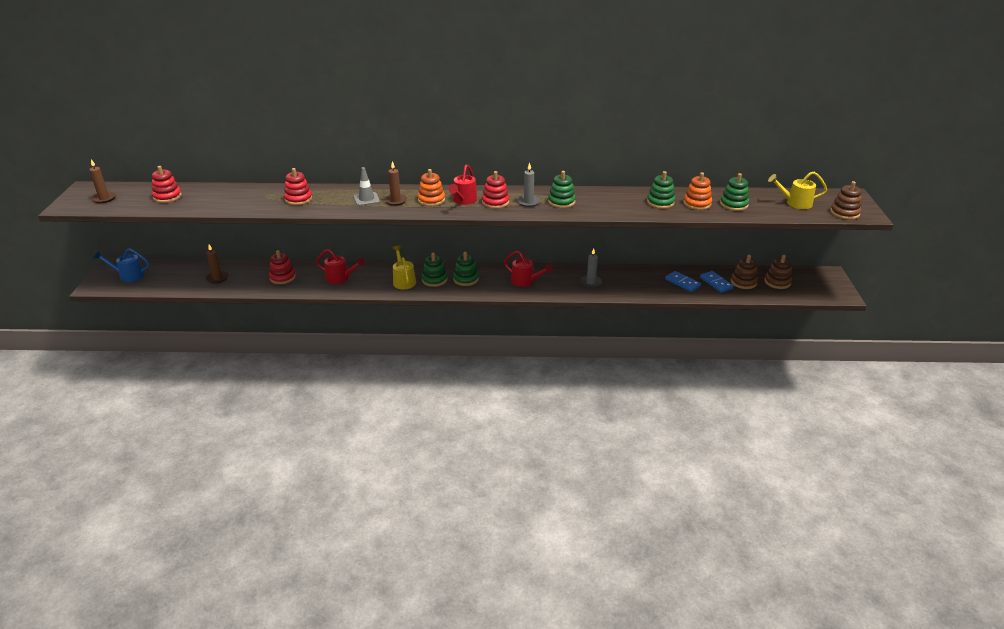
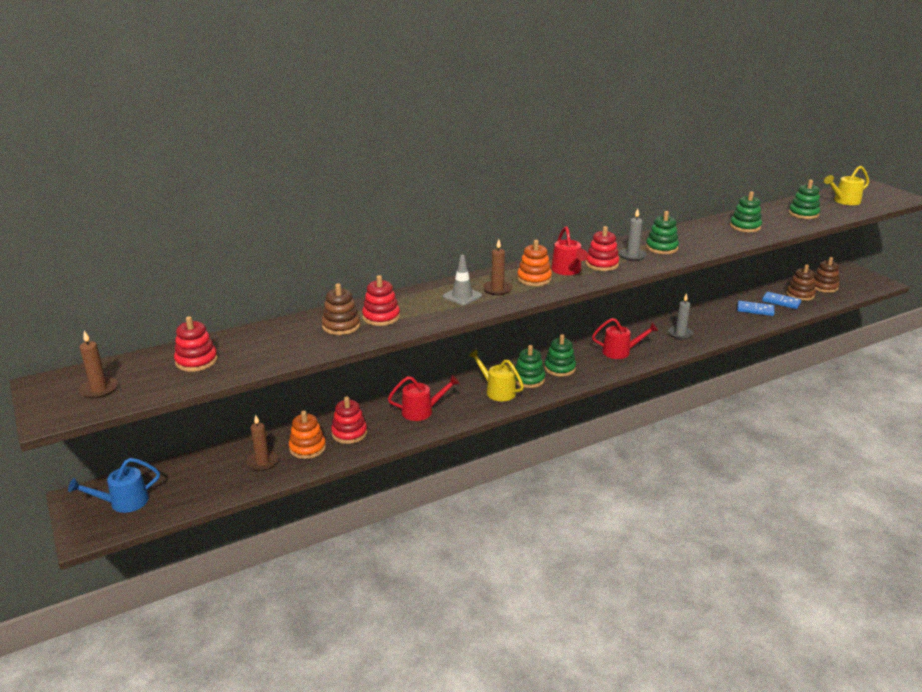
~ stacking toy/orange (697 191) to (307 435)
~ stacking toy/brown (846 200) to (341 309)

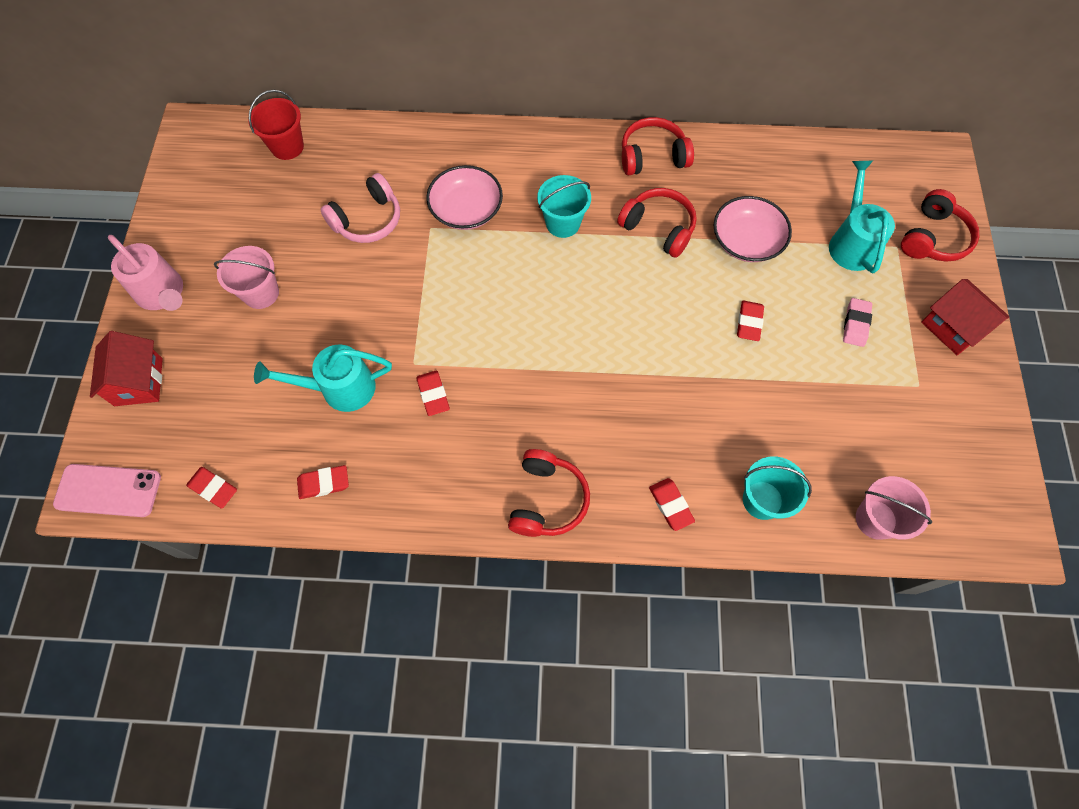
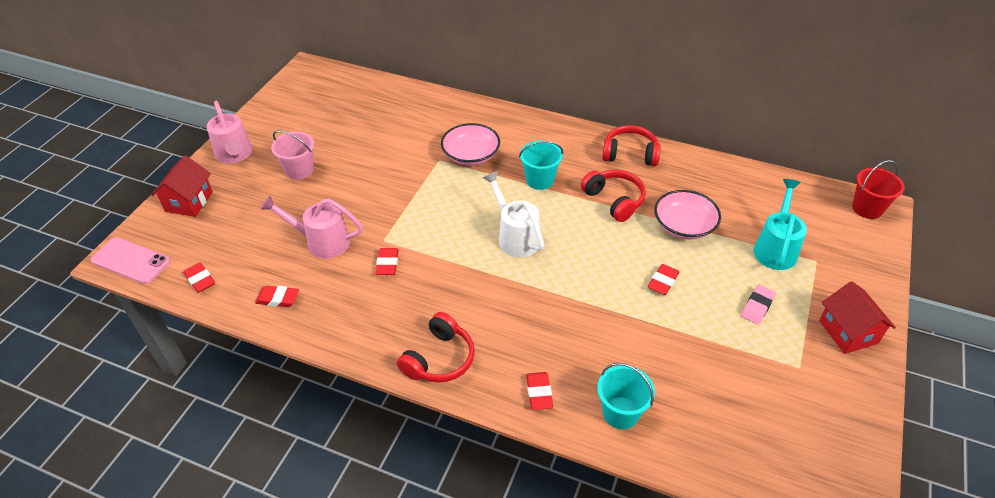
- headphones/pink (360 208)
- bucket/pink (894 508)
- headphones/red (940 225)
+ watering can/white (513 214)
~ bucket/red (276 125) to (878 189)
~ watering can/turquoise (323 378) to watering can/pink (311 227)

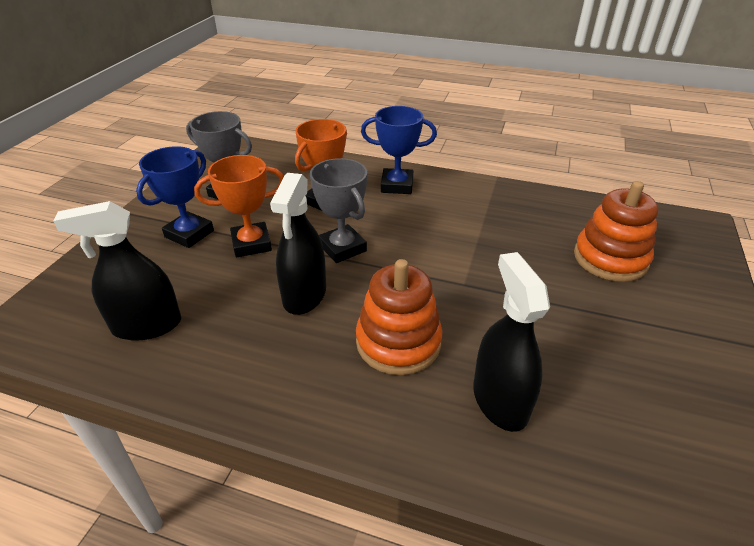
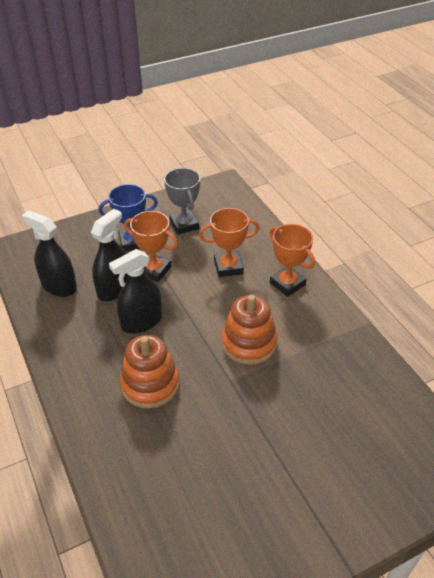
- trophy/grey (338 210)
~ spray bottle/black (511 342) to (109 255)
~ stacking toy/orange (616 231) to (249 330)
~ trophy/blue (399 150) to trophy/orange (292 260)

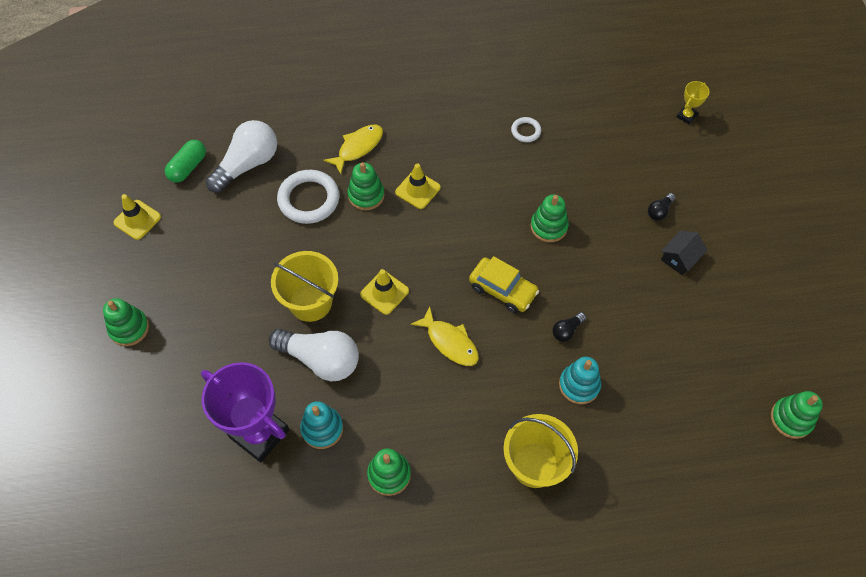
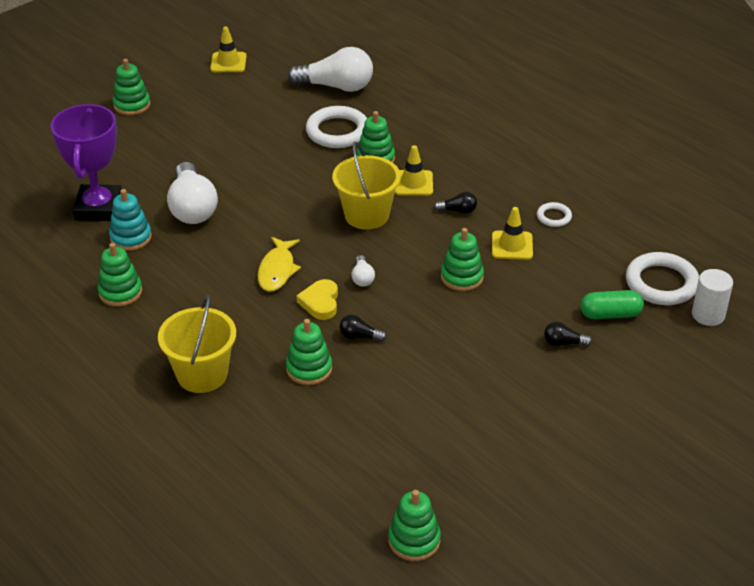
- fish/yellow (353 149)
- house/black (684 253)
+ heart/yellow (317 299)
+ light bulb/black (455 203)
+ ring/white (662 278)
~ capsule/green (185 161) to (612 304)
~ bucket/yellow (304 286) to (366 186)
~ traffic cone/yellow (384 292) to (512 233)
~ car/yellow (504 284) to light bulb/white (363 271)
~ trophy/yellow (693 103) to cylinder/white (712 297)
~ stacking toy/turquoise (580 380) to stacking toy/green (309 352)

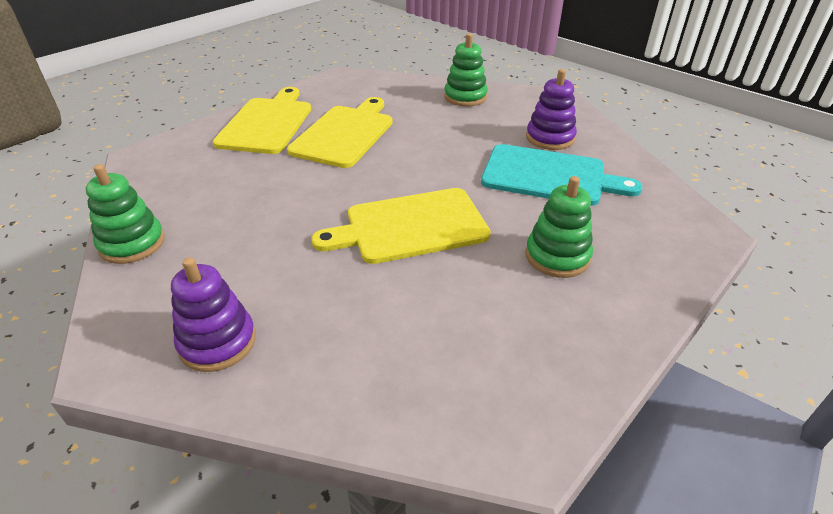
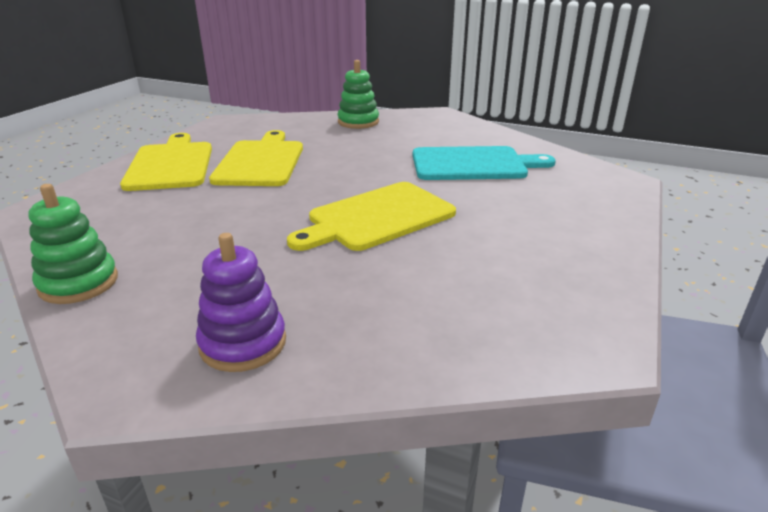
- stacking toy/green (559 227)
- stacking toy/purple (551 109)

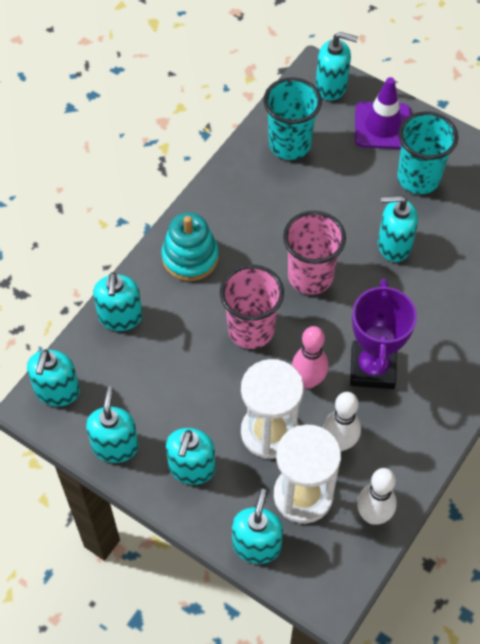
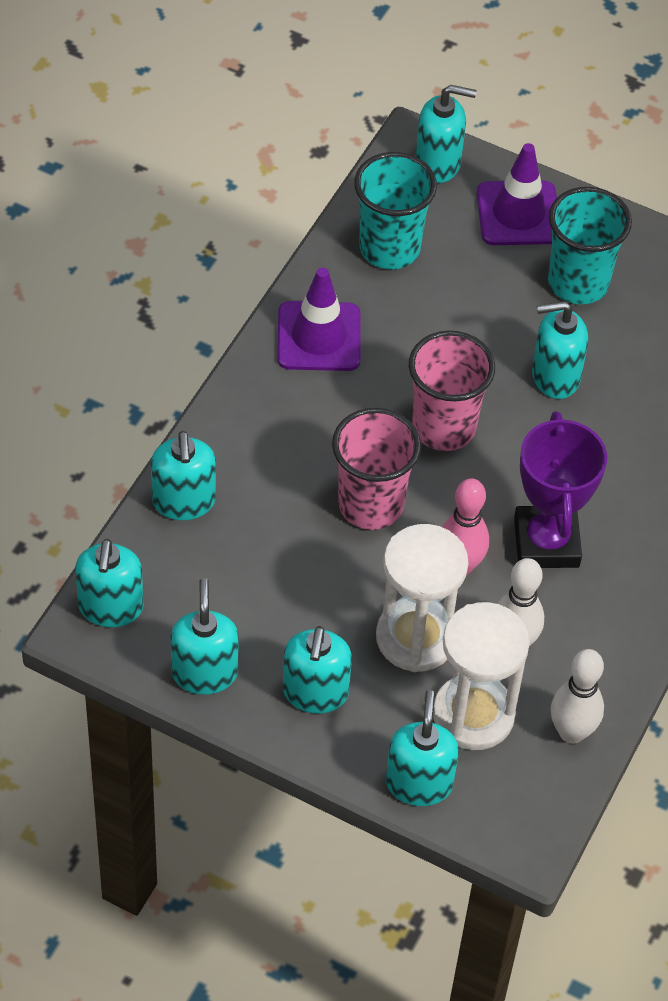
- stacking toy/turquoise (190 247)
+ traffic cone/purple (319 319)

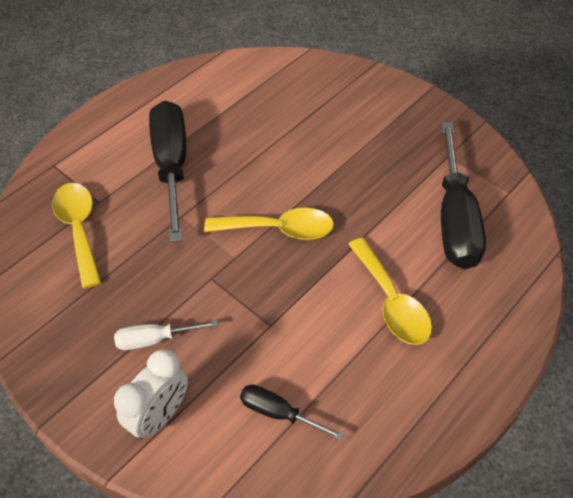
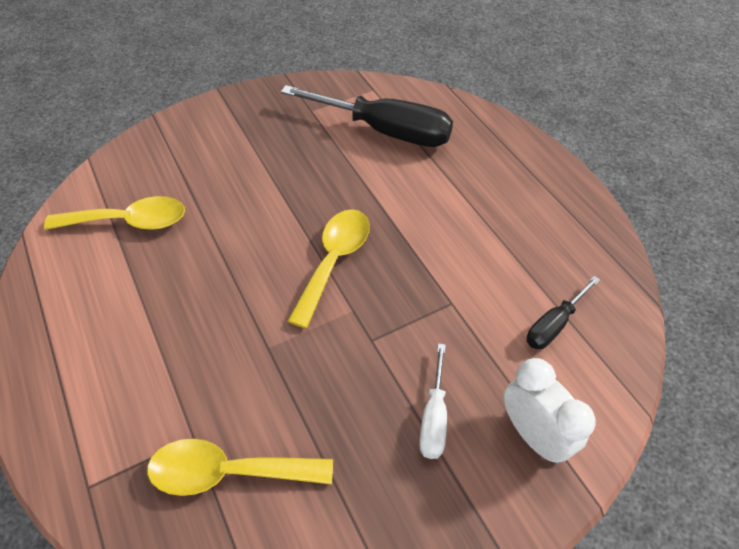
- screwdriver/black (167 171)
~ spoon/yellow (390 291) to (114 213)

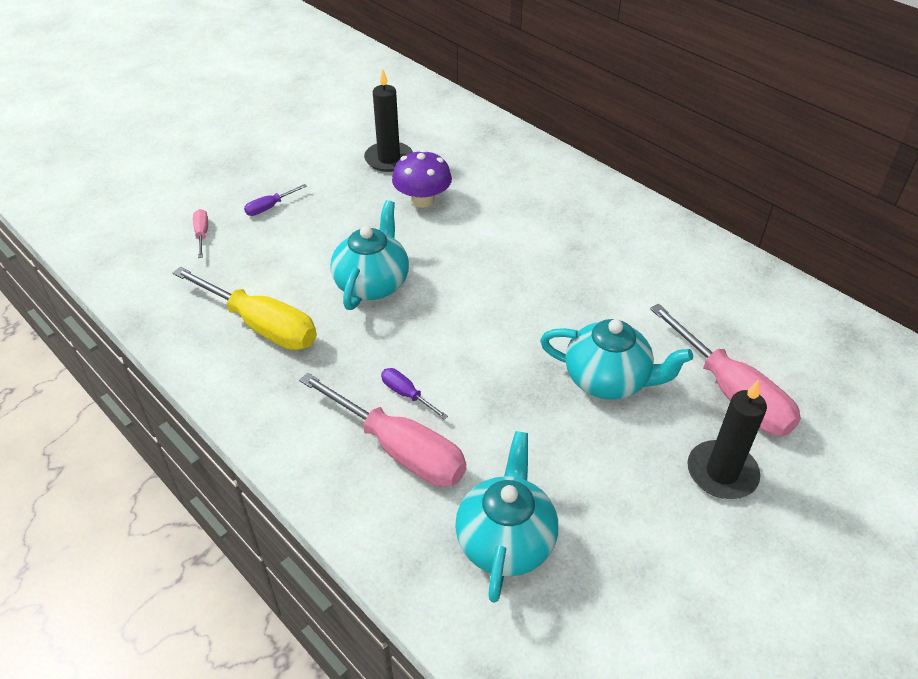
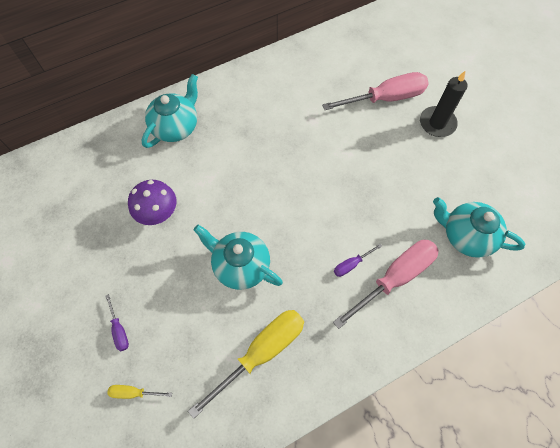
- candle/black (388 120)
~ teapot/turquoise (616 359) to (170 111)
~ screwdriver/pink (200 233) to screwdriver/yellow (140 392)

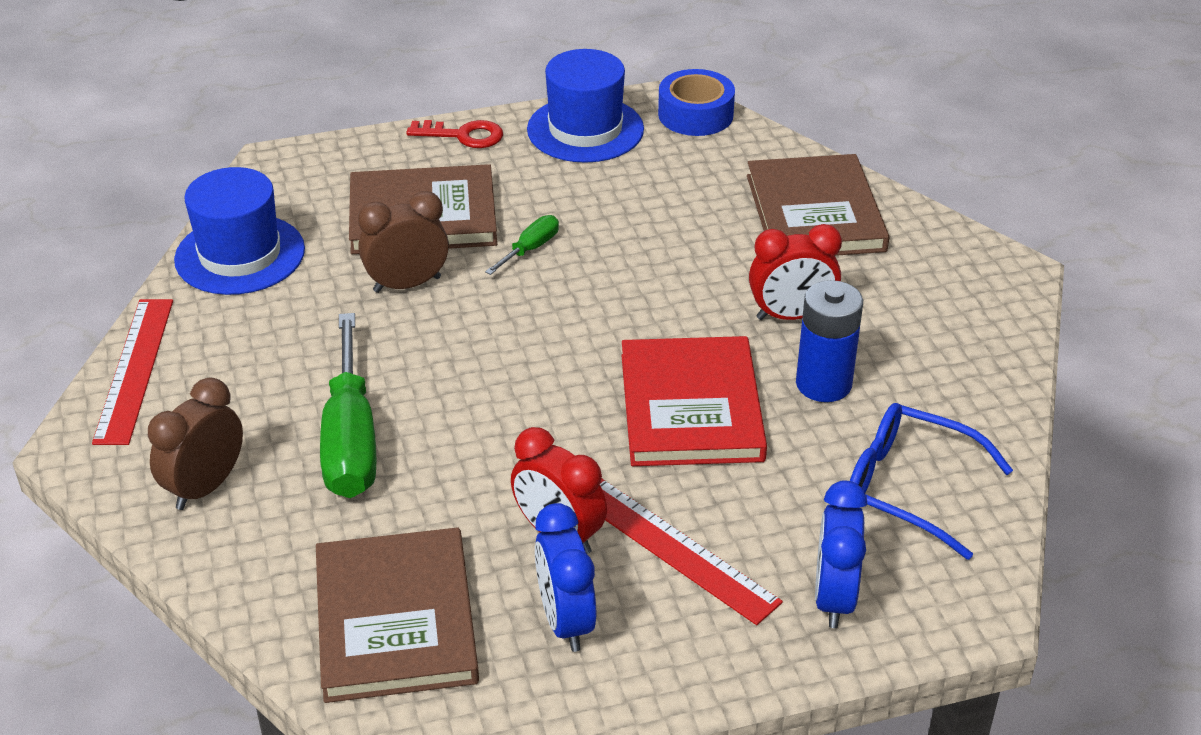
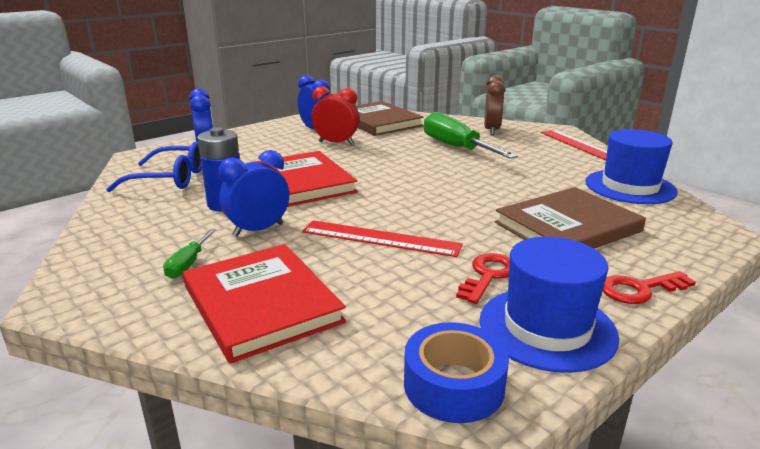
- clock/brown (403 242)
+ key/red (483 278)
~ screwdriver/green (522 245) to (189 254)
~ ruler/red (691 551) to (382 238)
~ book/brown (818 205) to book/red (264 304)
~ clock/red (795 272) to clock/blue (254 193)

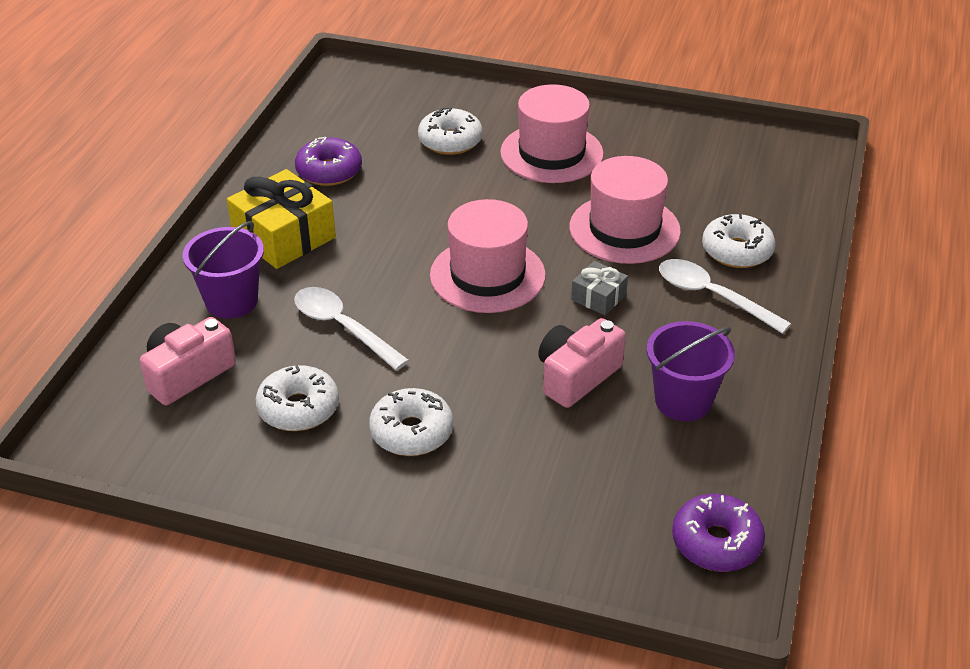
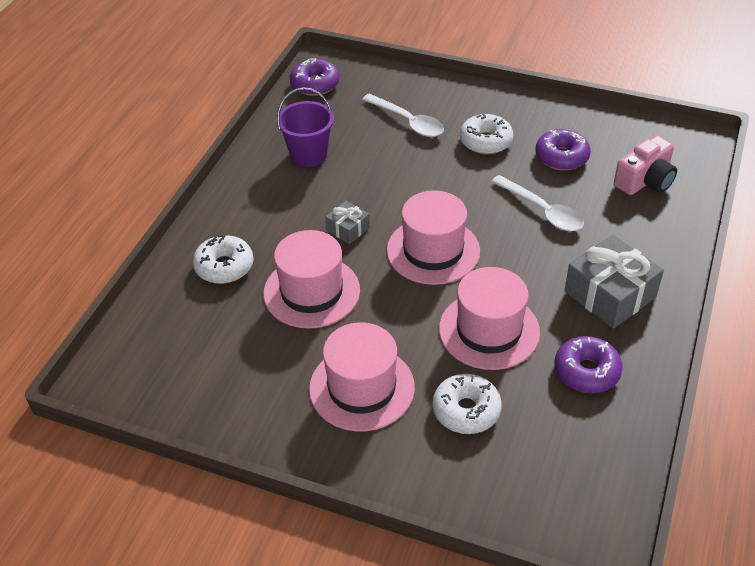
- bucket/purple (223 270)
- camera/pink (582 363)
+ hat/pink (489 318)
~ spoon/white (725 296) to (403 115)
~ gift/yellow (281 219) to gift/grey (614 281)
~ donut/white (297 398) to donut/purple (563 150)

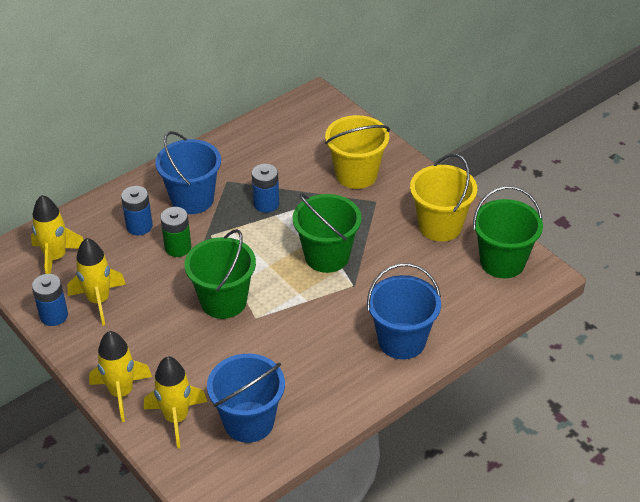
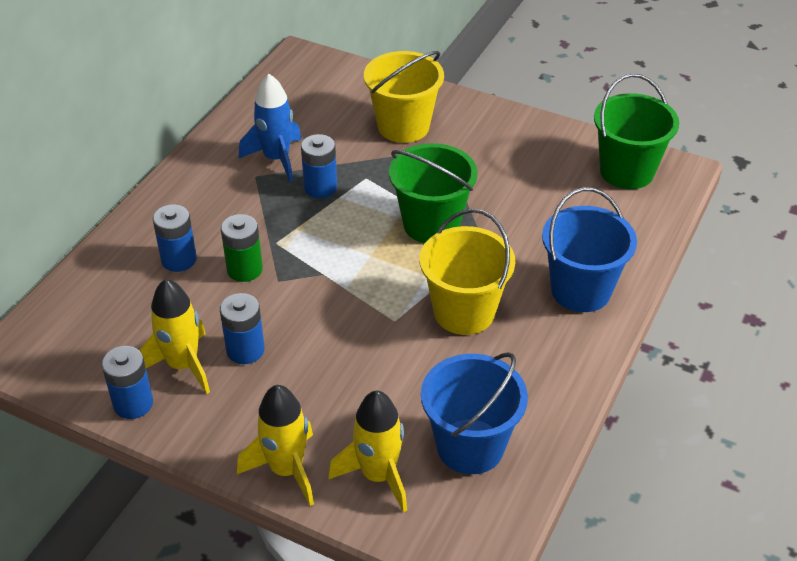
- rocket/yellow (57 234)
- bucket/blue (188 172)
- bucket/green (220 274)
+ battery/blue (242 328)
+ rocket/blue (270 128)
~ bucket/yellow (443 198) to (467 272)

